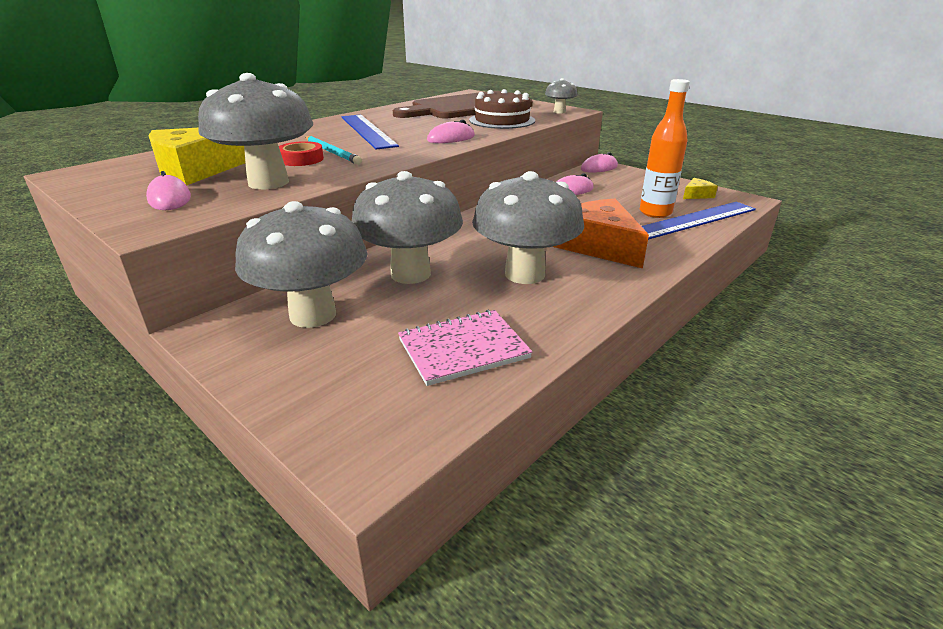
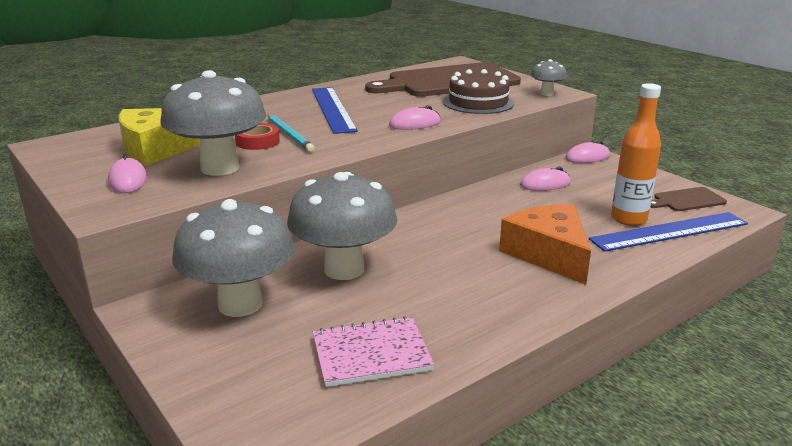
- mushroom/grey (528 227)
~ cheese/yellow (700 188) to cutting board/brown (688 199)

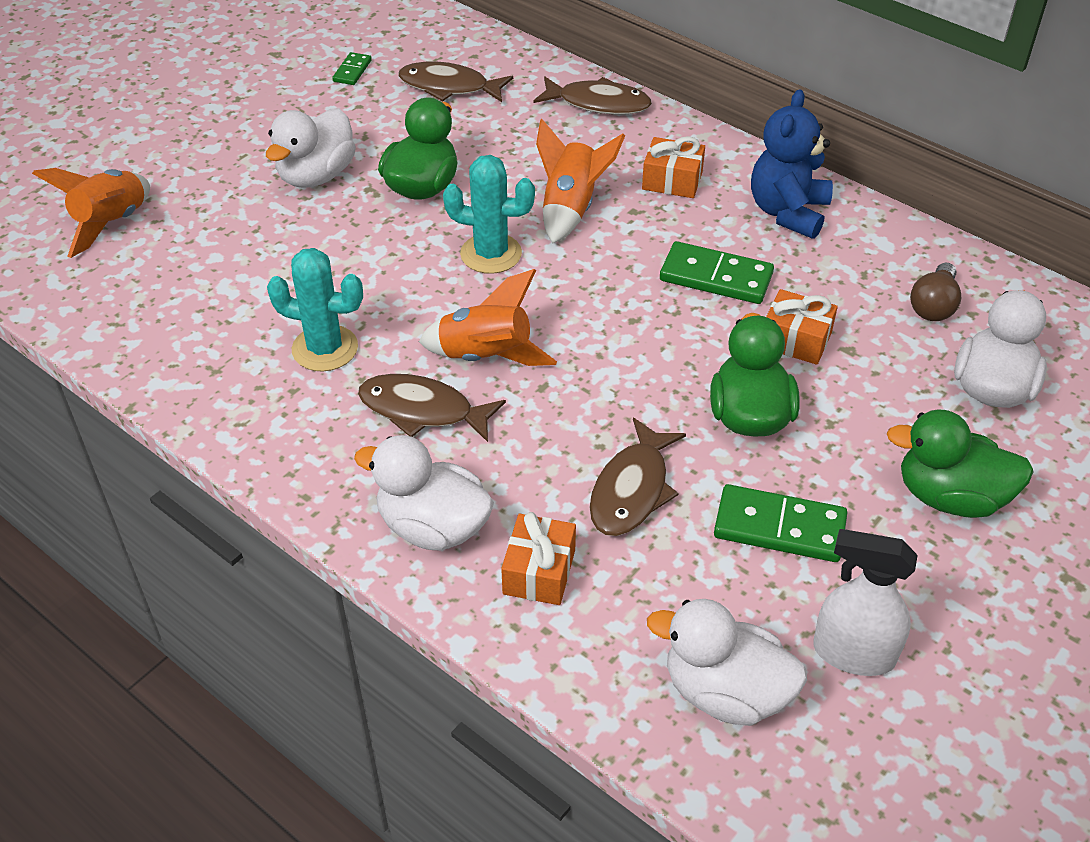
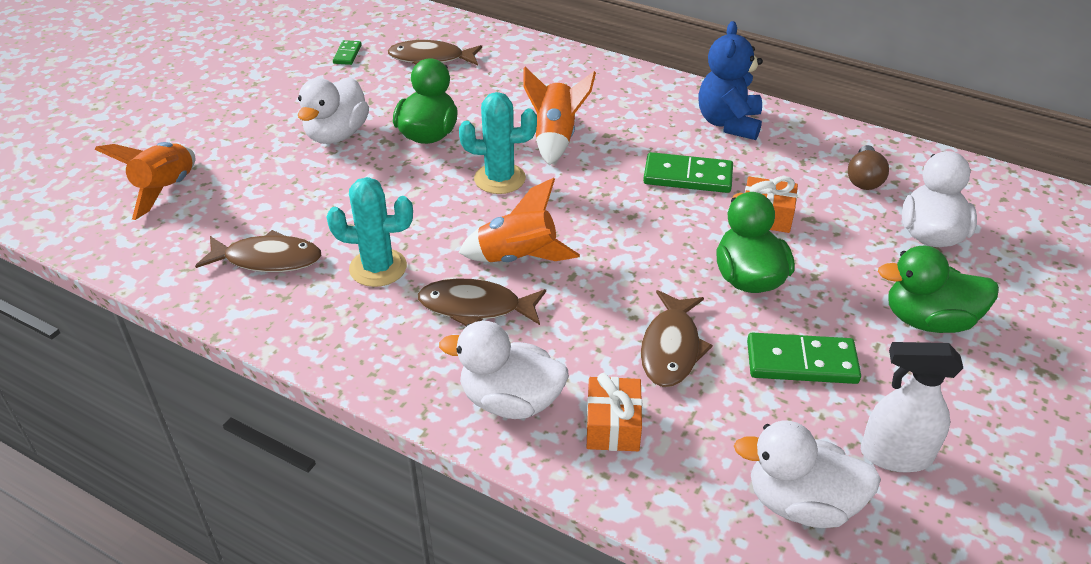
- gift/orange (673 167)
~ fish/brown (593 96) to (258 251)

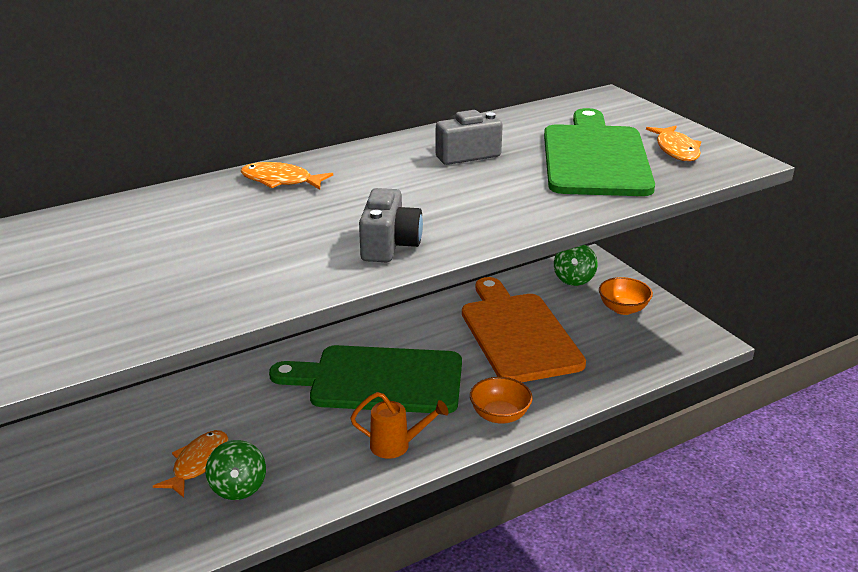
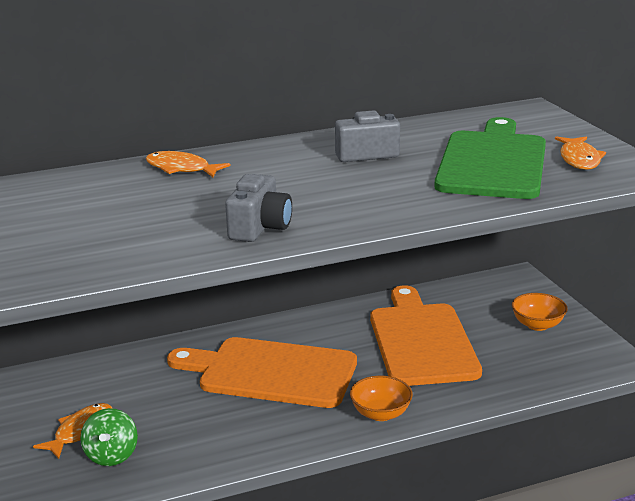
- watering can/orange (399 425)
- spinning top/green (576 265)
~ cutting board/green (365 379) to cutting board/orange (262 372)

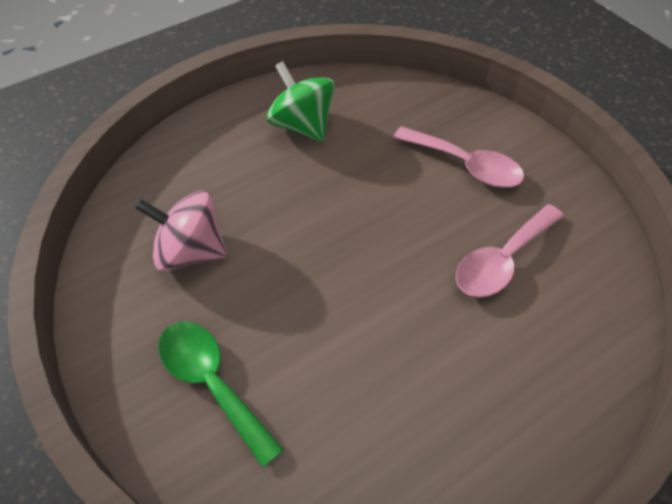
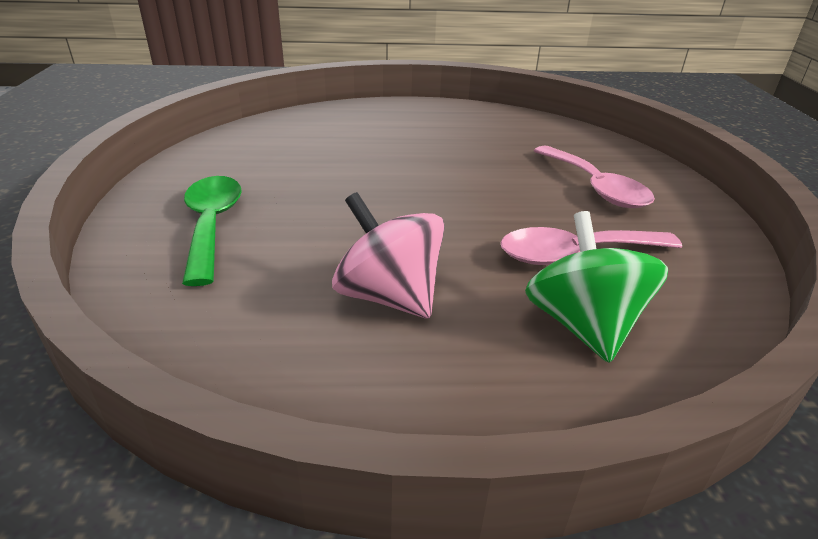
~ spinning top/pink (181 230) to (388 255)
~ spinning top/green (301 101) to (596 287)

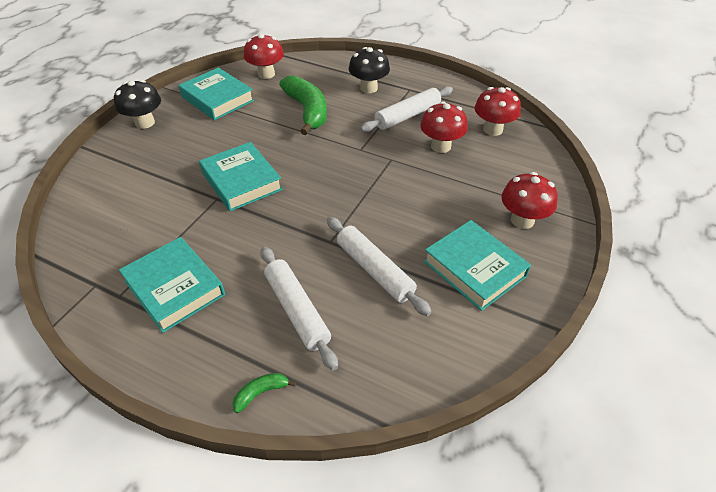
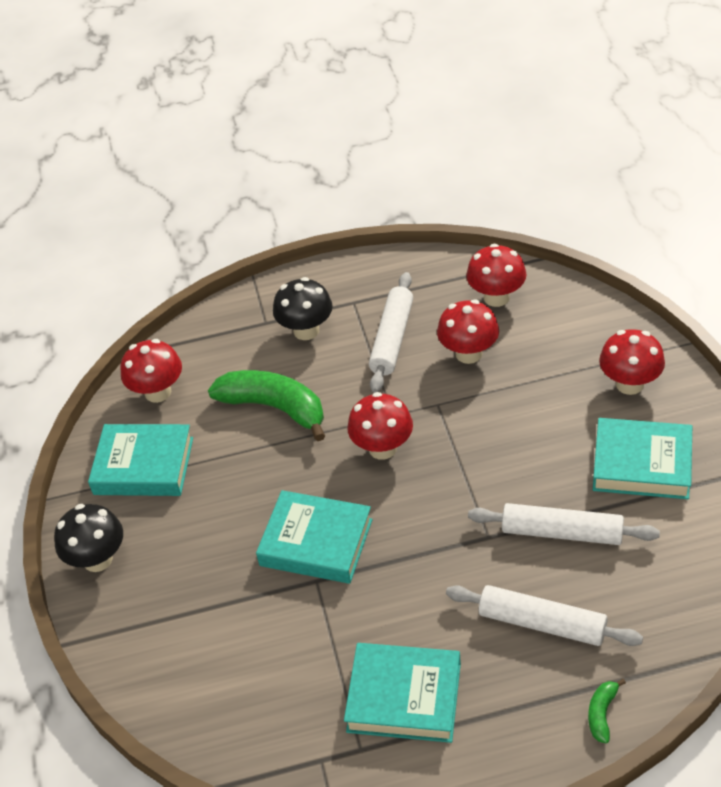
+ mushroom/red (380 426)

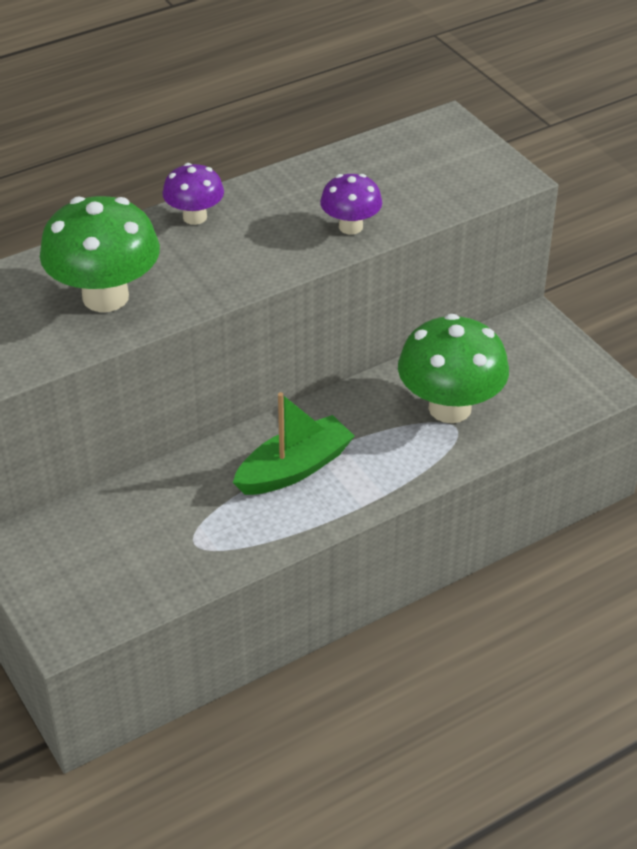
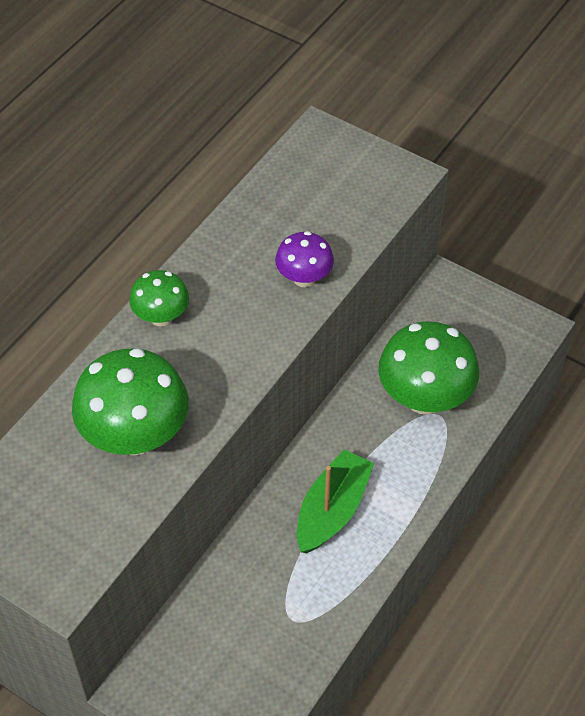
~ mushroom/purple (193 194) to mushroom/green (159 298)

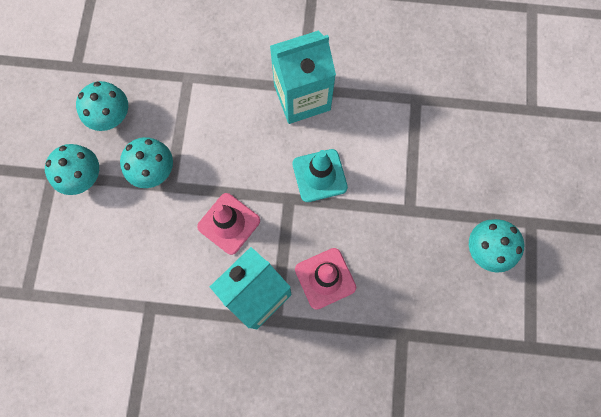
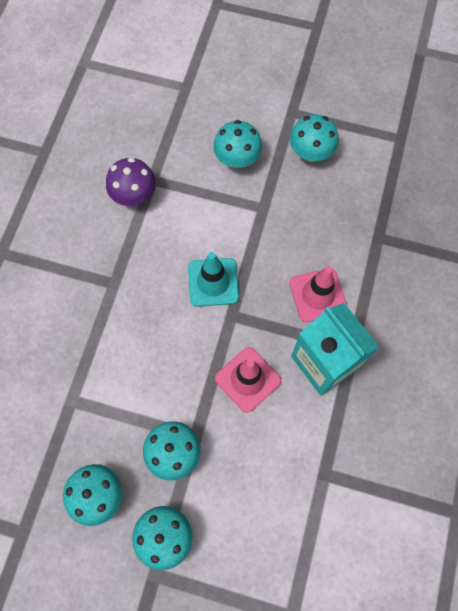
- carton/turquoise (303 77)
+ mushroom/purple (131 182)
+ mushroom/turquoise (237 144)

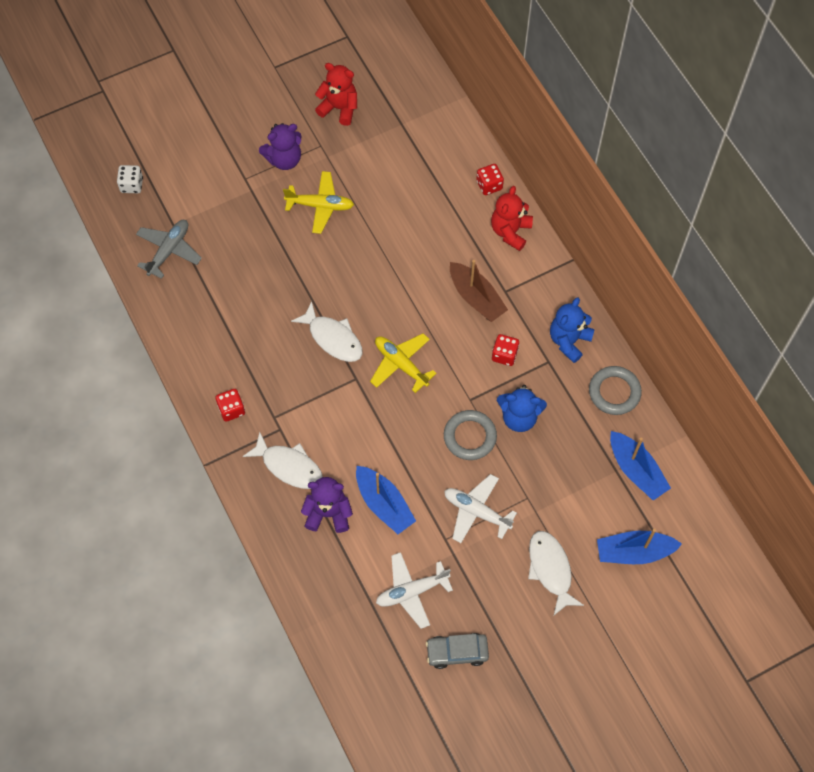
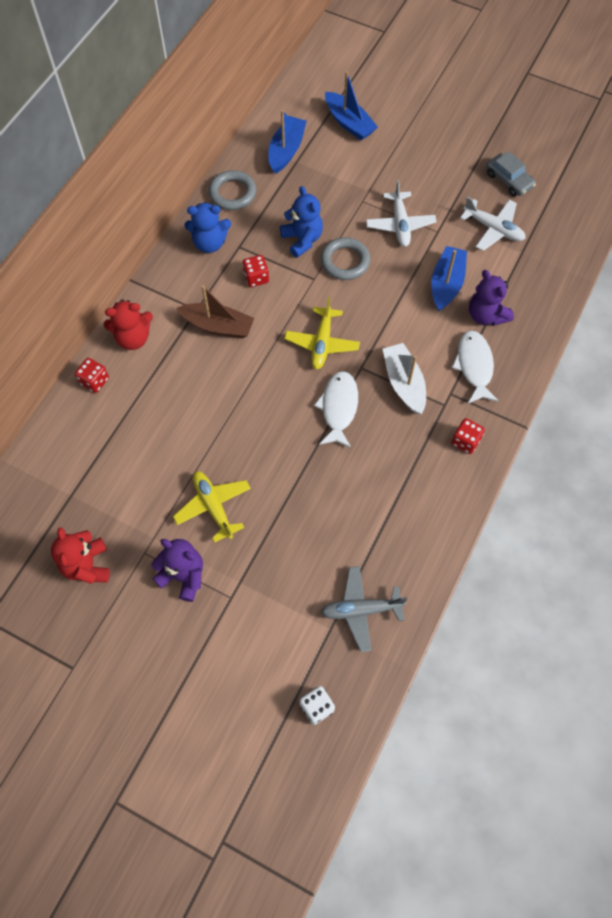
- fish/white (556 573)
+ boat/white (404 378)
~ boat/brown (479 291) = (215 311) 90 degrees clockwise

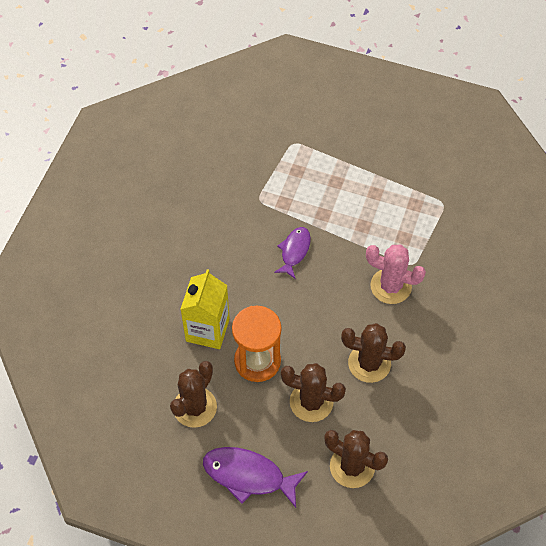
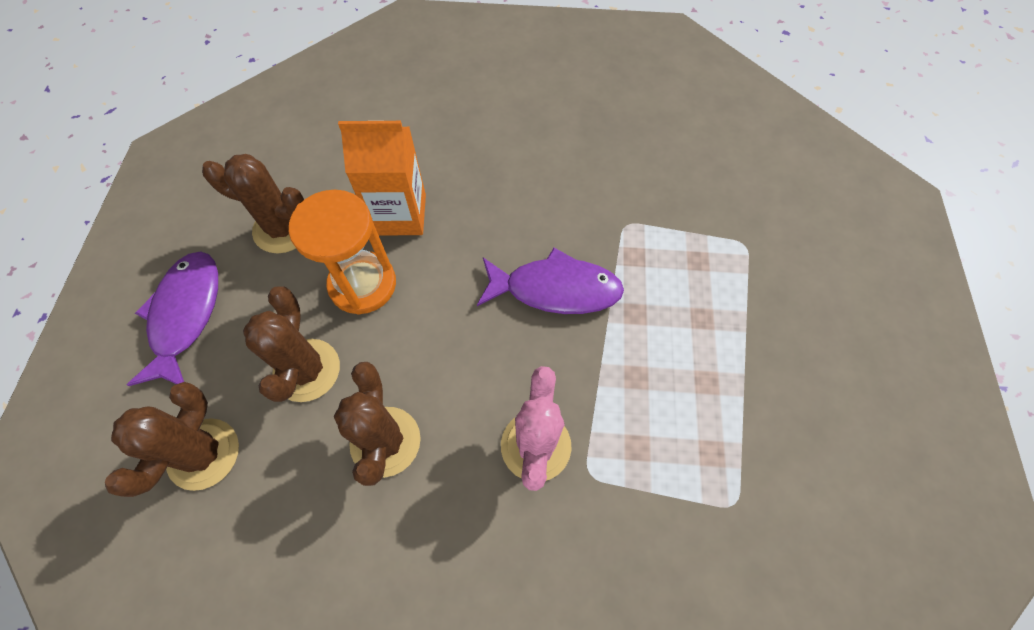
~ carton/yellow (205 309) to carton/orange (382 178)
~ fish/purple (292 253) = (550 281) x1.57

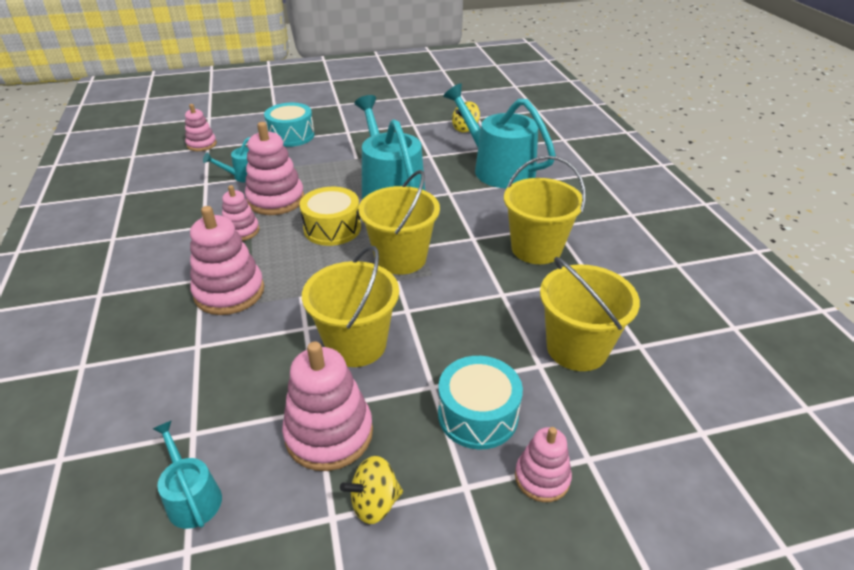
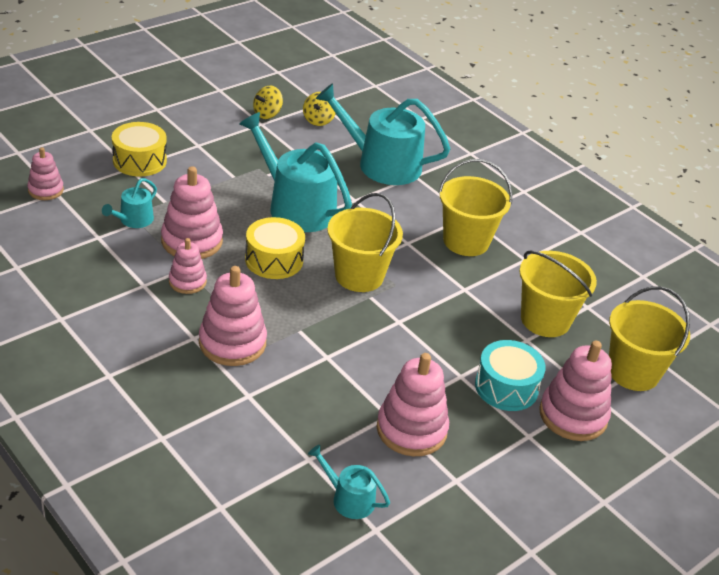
~ bucket/yellow (350 306) to (649 338)
~ spinning top/yellow (371 490) to (268 102)
~ drum/turquoise (289 125) to drum/yellow (139 149)
~ stacking toy/pink (543 464) = (575 391) x1.70

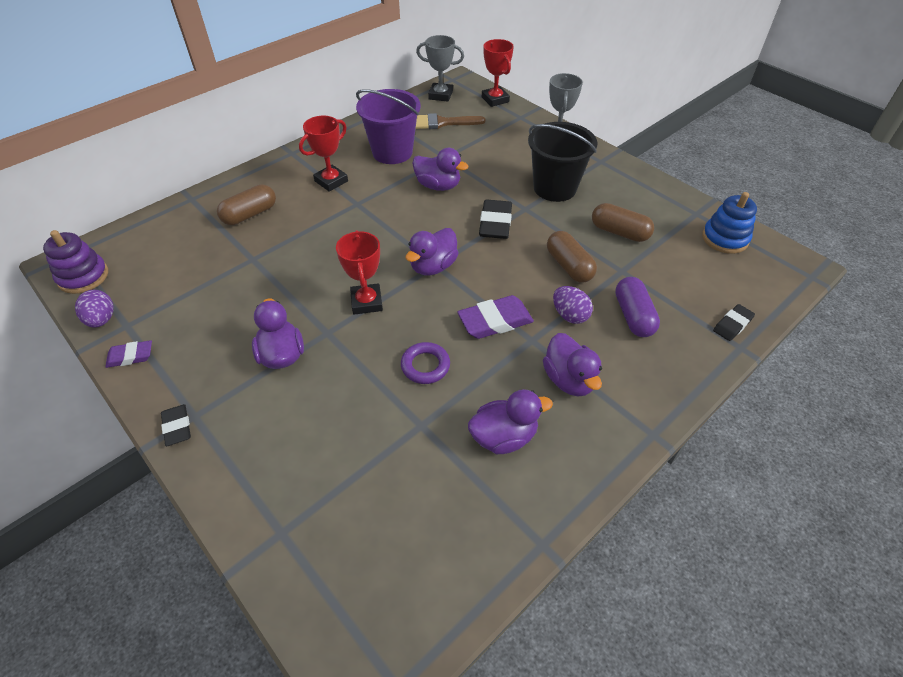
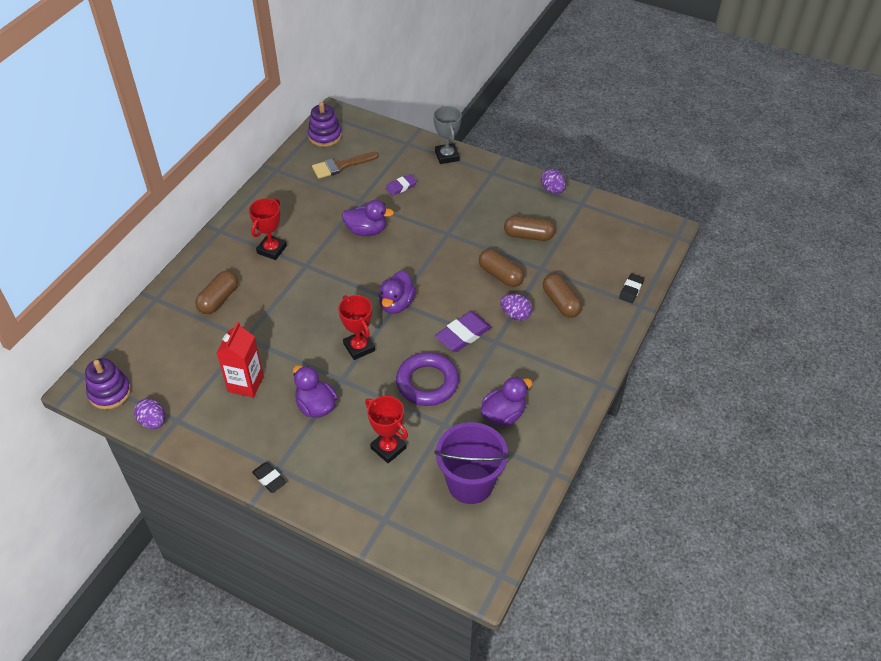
- eraser/black (495 219)
- bucket/black (562 162)
- duck/purple (572 364)
- stacking toy/blue (729 223)
+ carton/red (240 360)
+ egg/purple (553 181)
~ eraser/purple (128 354) to (401 185)
~ bucket/purple (388 126) to (472 463)
~ trophy/red (498 73) to (386 429)
~ trophy/grey (440 68) to stacking toy/purple (325 124)
~ capsule/purple (637 307) to capsule/brown (562 296)
~ ring/purple (425 363) = (427 379) x1.66

